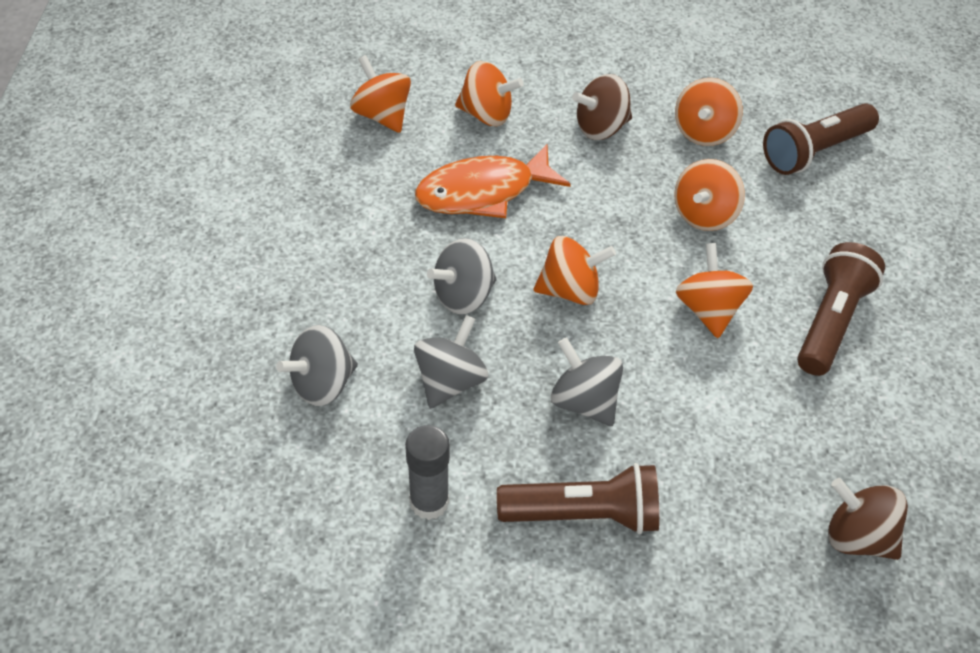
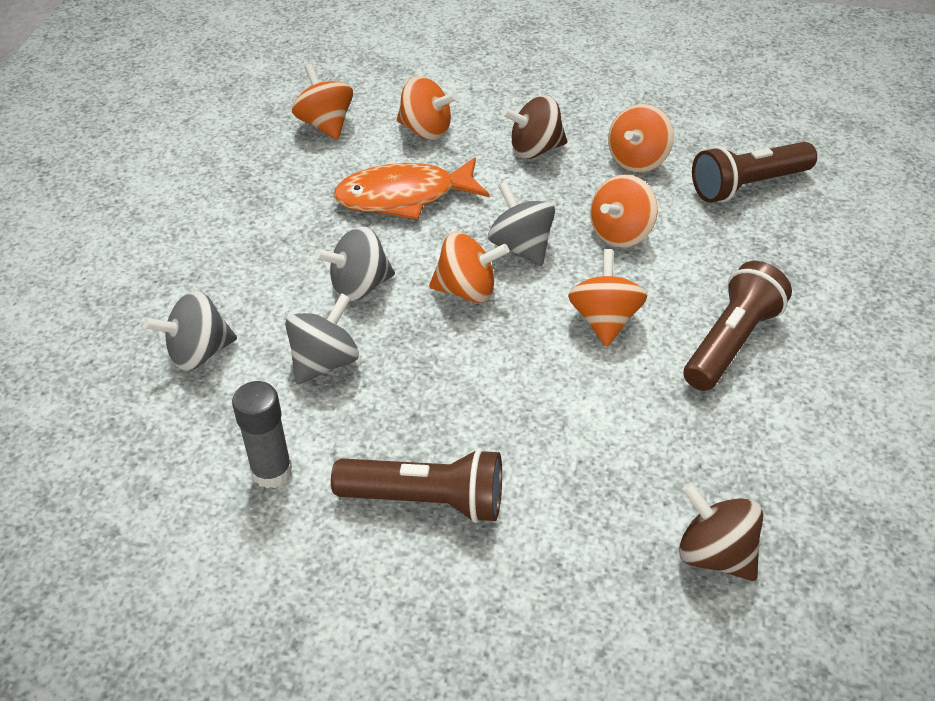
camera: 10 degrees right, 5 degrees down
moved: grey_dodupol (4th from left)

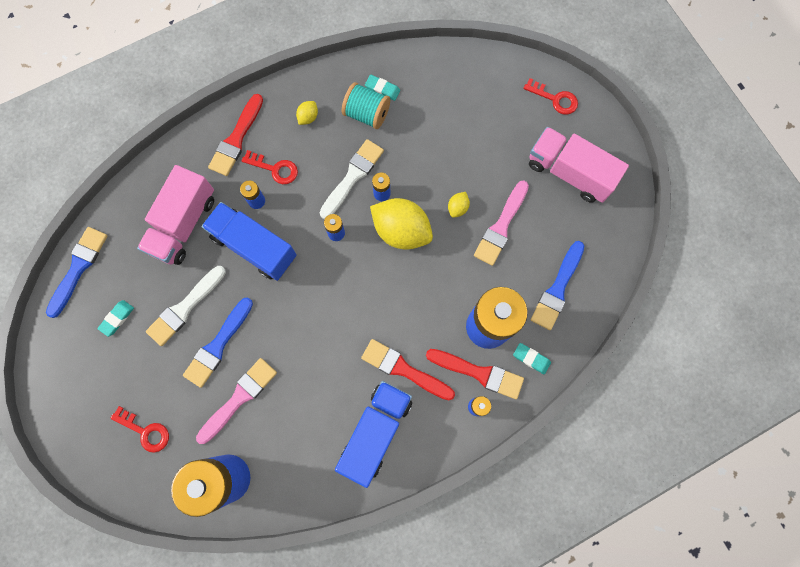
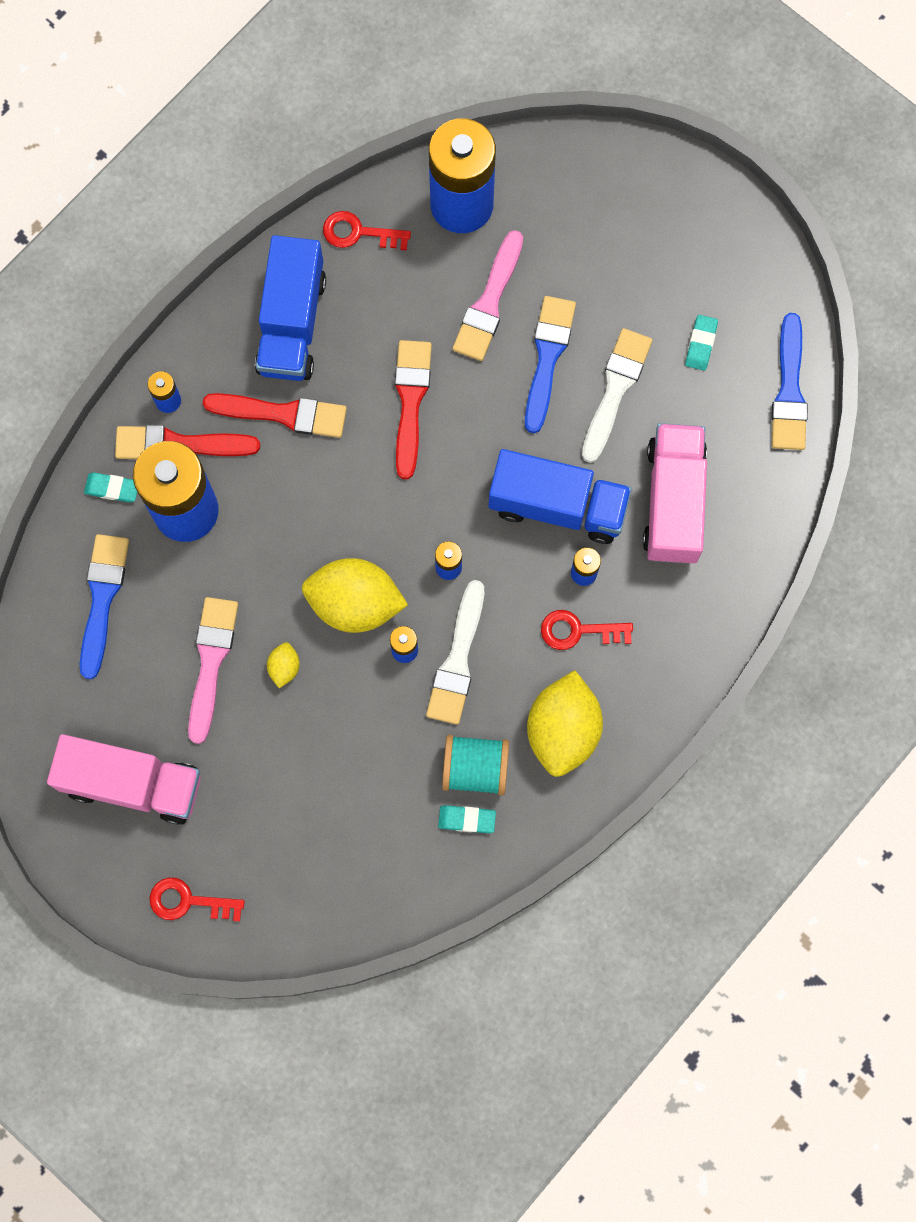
camera: 160 degrees right, 0 degrees up
moved: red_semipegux (1st from left in the first image) to red_semipegux (3rd from left); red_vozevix (1st from left in the first image) to red_vozevix (2nd from left)
resized: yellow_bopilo (1st from left in the first image) x2.28

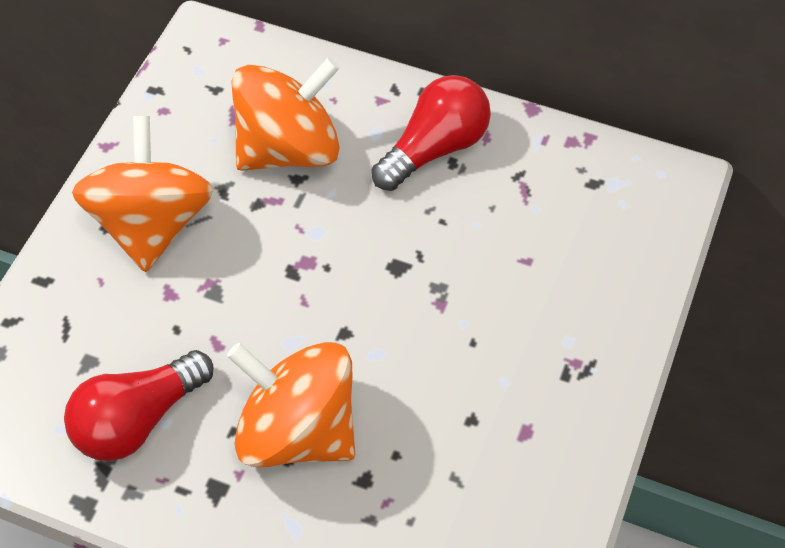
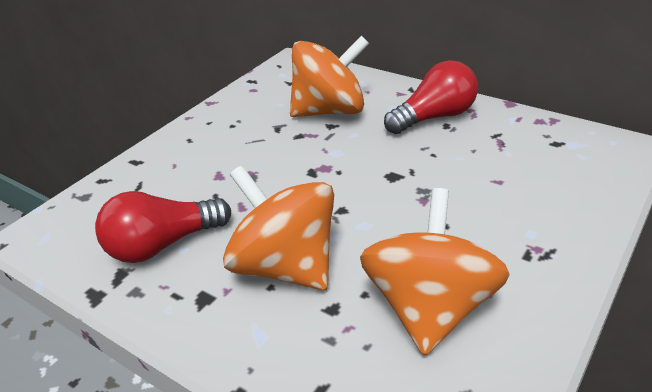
camera: 15 degrees right, 20 degrees down
moved: orange_dodupol (1st from left in the first image) to orange_dodupol (3rd from left)

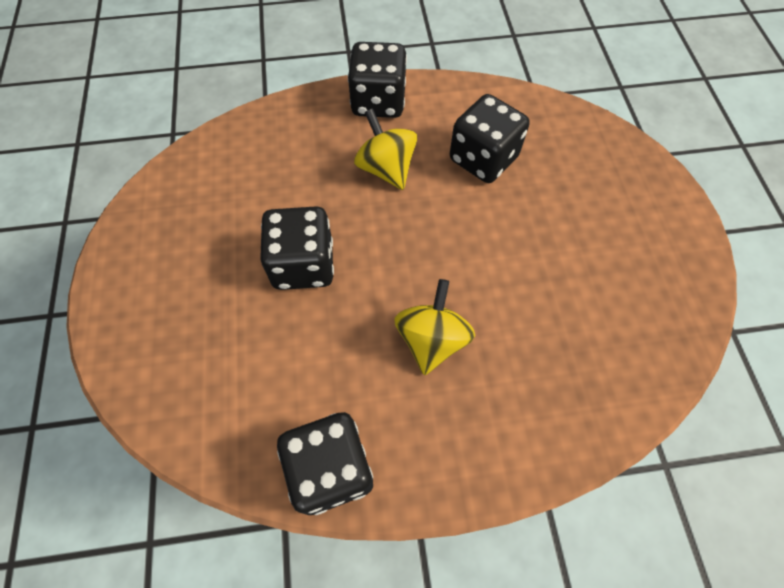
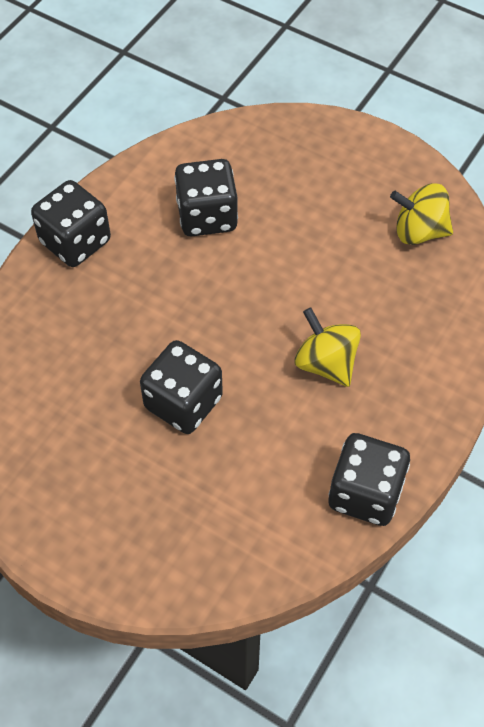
camera: 50 degrees left, 5 degrees down
moved: yellow_dodupol (1st from left in the first image) to yellow_dodupol (2nd from left)

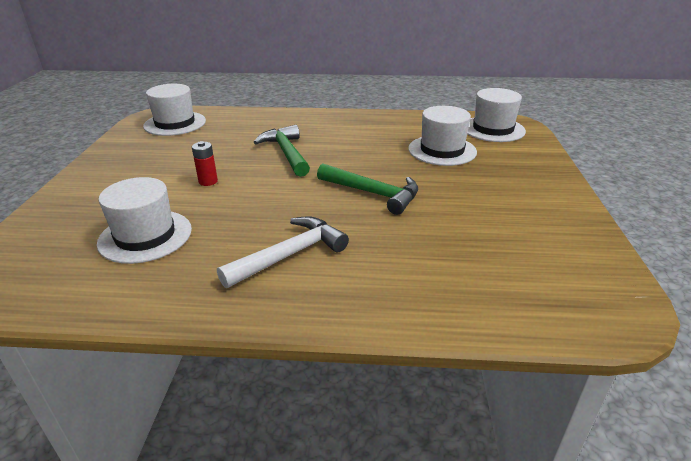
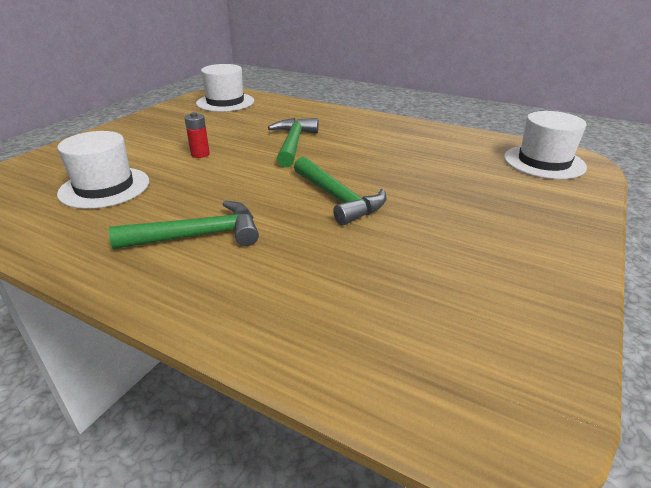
camera: 25 degrees right, 0 degrees up
removed: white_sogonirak (3rd from left)
recoloured: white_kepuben to green_kepuben (1st from left)

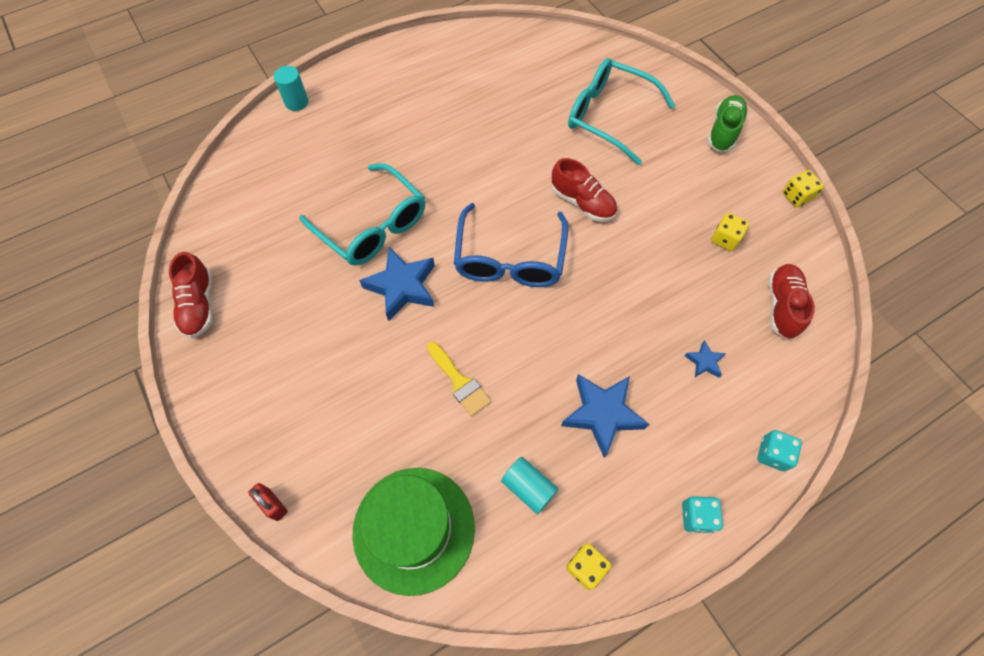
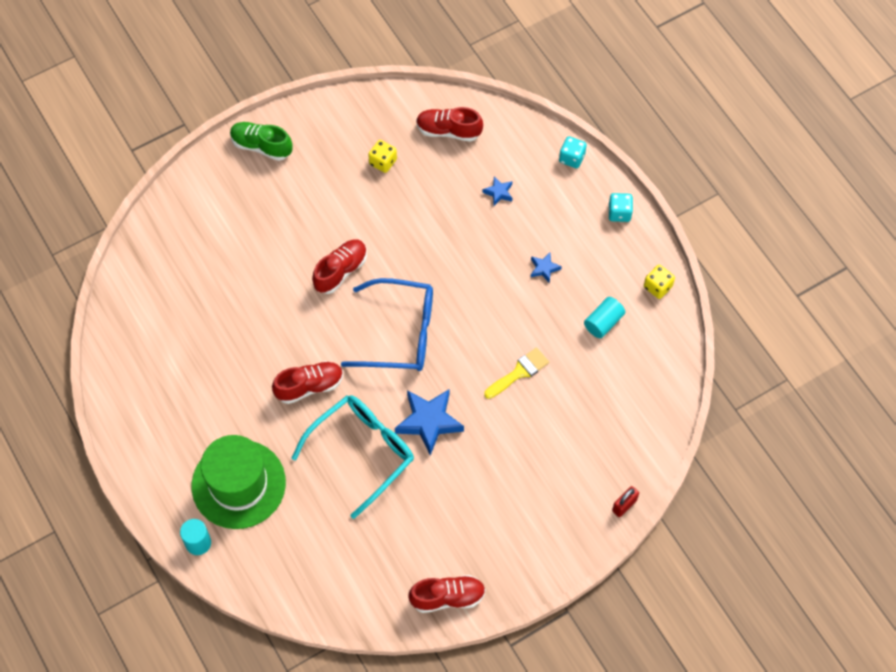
camera: 90 degrees left, 0 degrees up
removed: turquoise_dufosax (2nd from left); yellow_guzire (3rd from left)
added: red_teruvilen (1st from left)
moved: green_sogonirak
resized: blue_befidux (2nd from left in the first image) x0.49

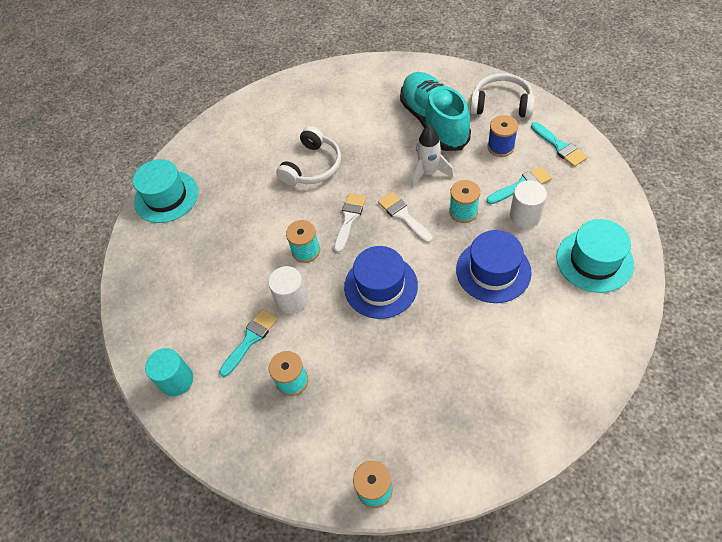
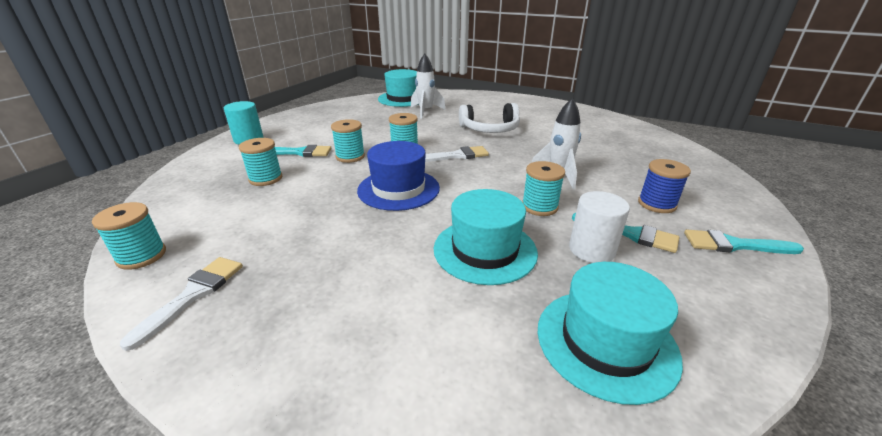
camera: 50 degrees right, 25 degrees down
removed: turquoise_teruvilen; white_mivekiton (2nd from left)
added: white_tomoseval (1st from left)
moved: white_semipegux (2nd from left in the first image) to white_semipegux (1st from left)
replaced: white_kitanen (1st from left) to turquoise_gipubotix (3rd from left)
recoloured: blue_sogonirak (2nd from left) to turquoise_sogonirak (2nd from left)
turned: turquoise_semipegux (3rd from left) 75 degrees clockwise

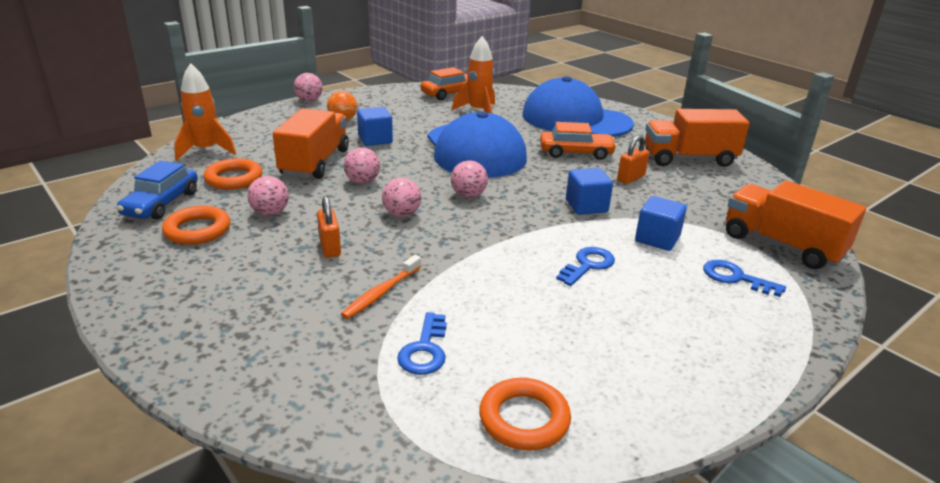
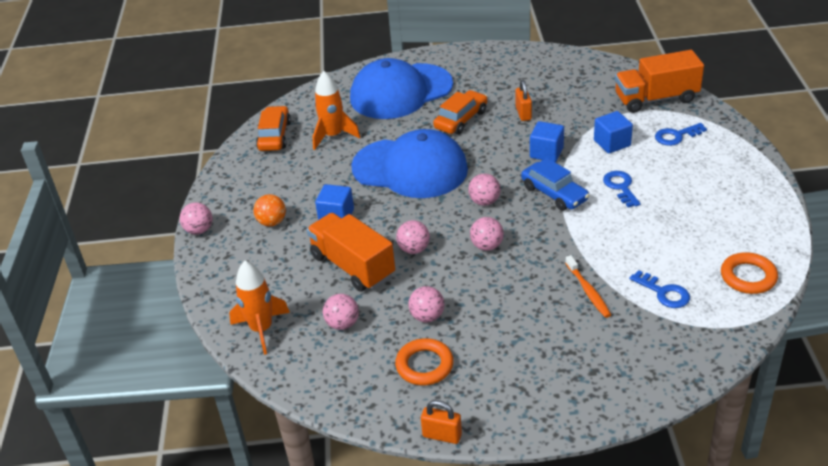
camera: 50 degrees left, 10 degrees up
removed: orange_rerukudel (2nd from left)
moved: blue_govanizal; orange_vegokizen (1st from left)
replaced: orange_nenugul (2nd from left) to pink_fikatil (2nd from left)

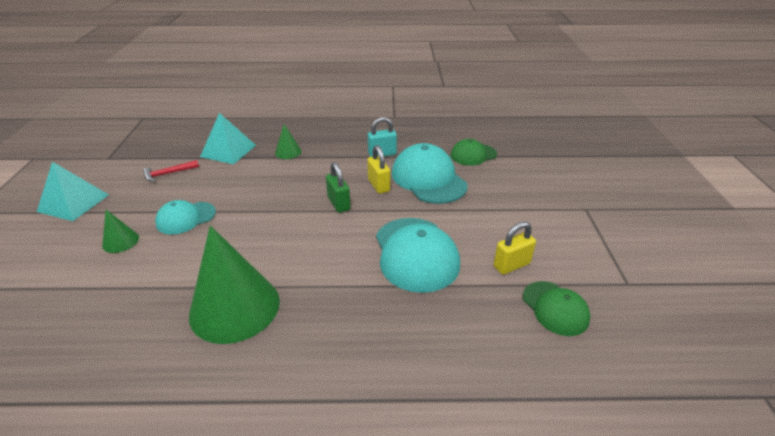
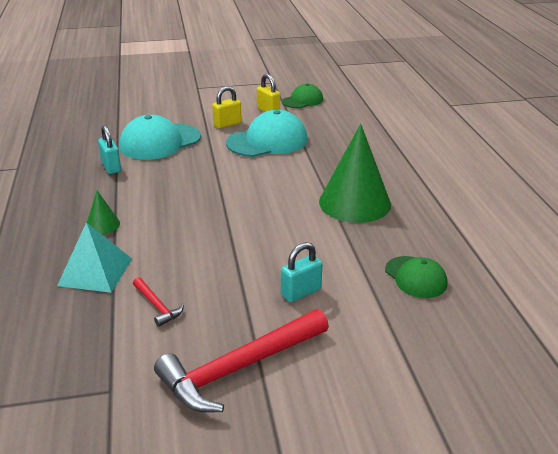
camera: 100 degrees left, 5 degrees down
removed: green_vegokizen; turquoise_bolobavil (1st from left)
moved: green_bolobavil (1st from left in the first image) to green_bolobavil (2nd from left); yellow_vegokizen (1st from left)
replaced: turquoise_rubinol (1st from left) to red_kepuben (2nd from left); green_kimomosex (1st from left) to turquoise_vegokizen (2nd from left)

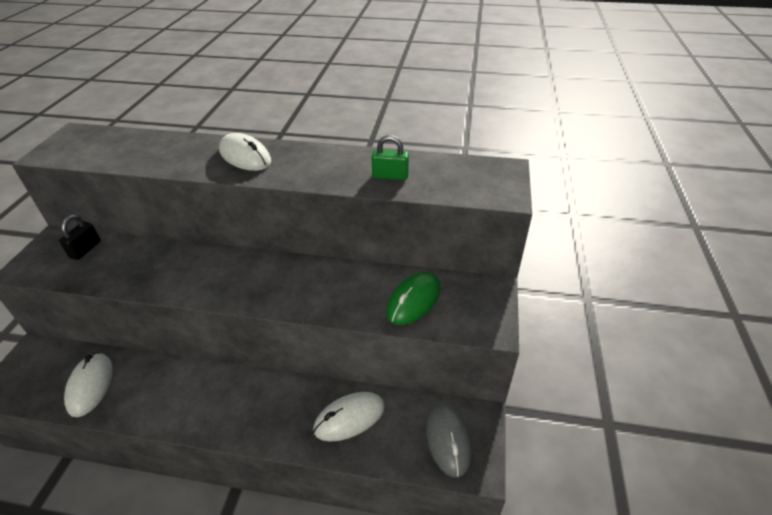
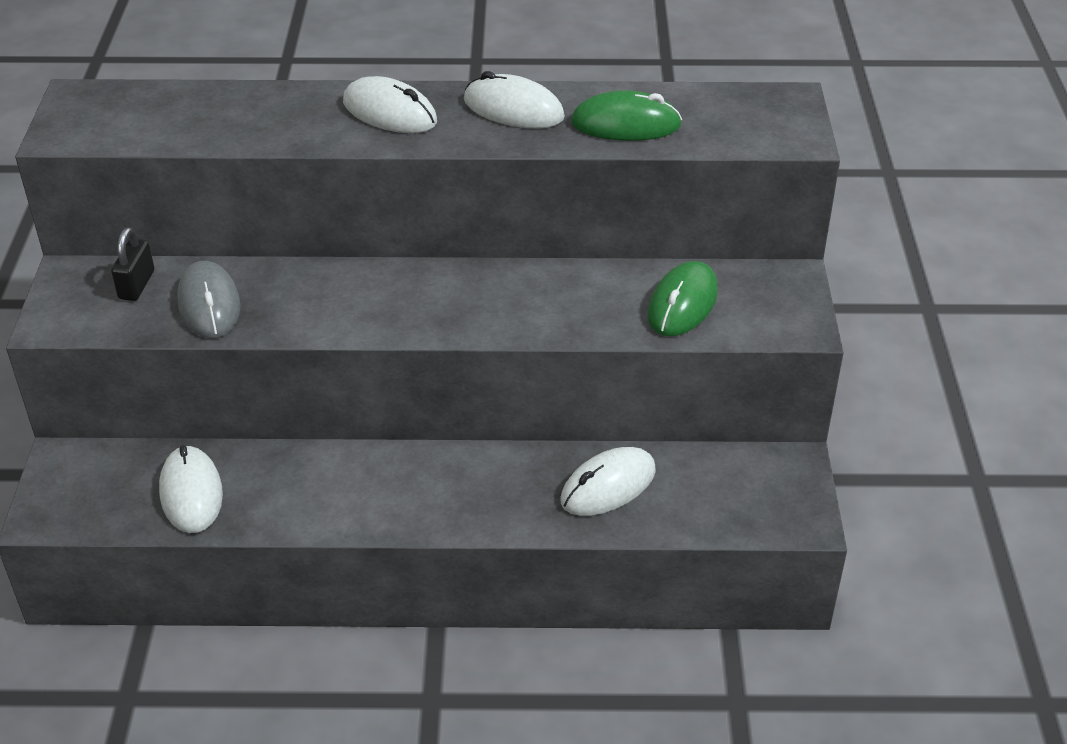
camera: 10 degrees left, 0 degrees up
added: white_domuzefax (3rd from left)
moved: grey_domuzefax
replaced: green_vegokizen to green_domuzefax (1st from left)

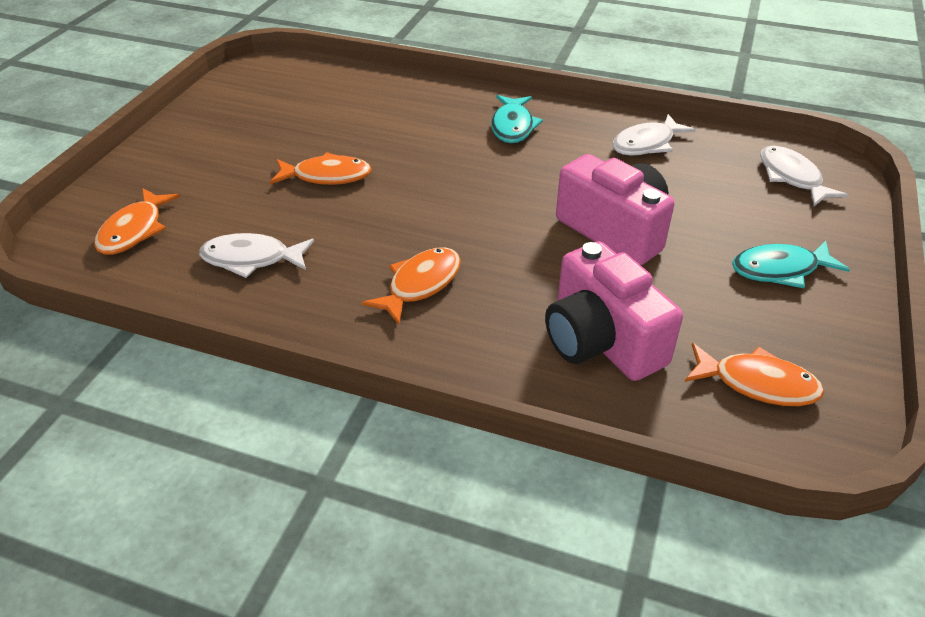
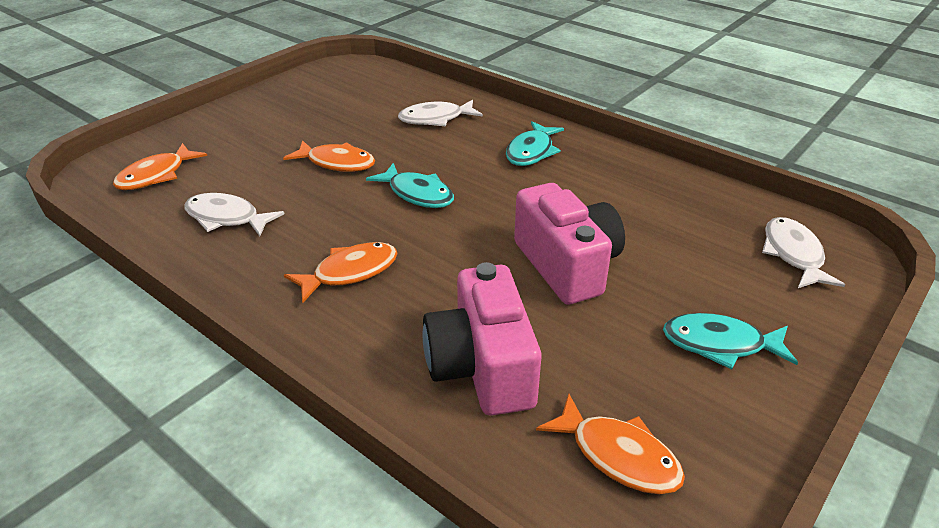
camera: 20 degrees right, 5 degrees down
added: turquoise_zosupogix (1st from left)
moved: white_zosupogix (2nd from left)

